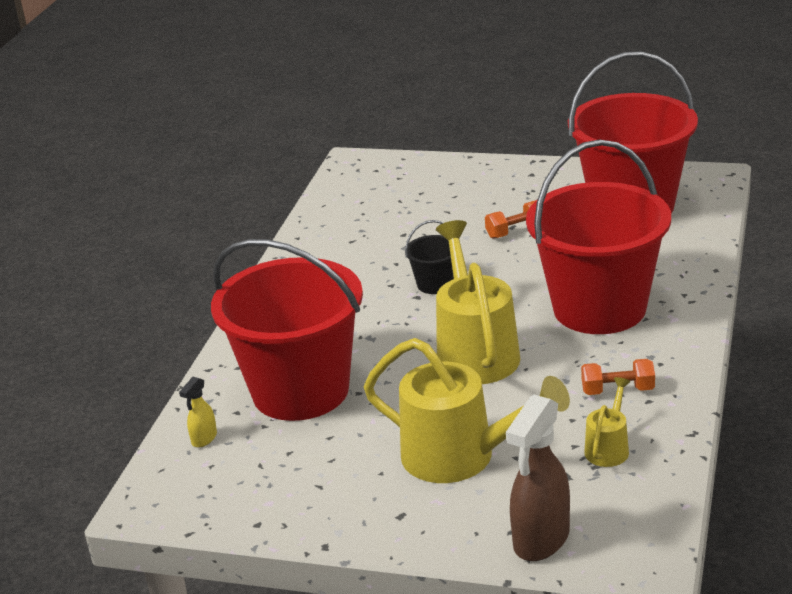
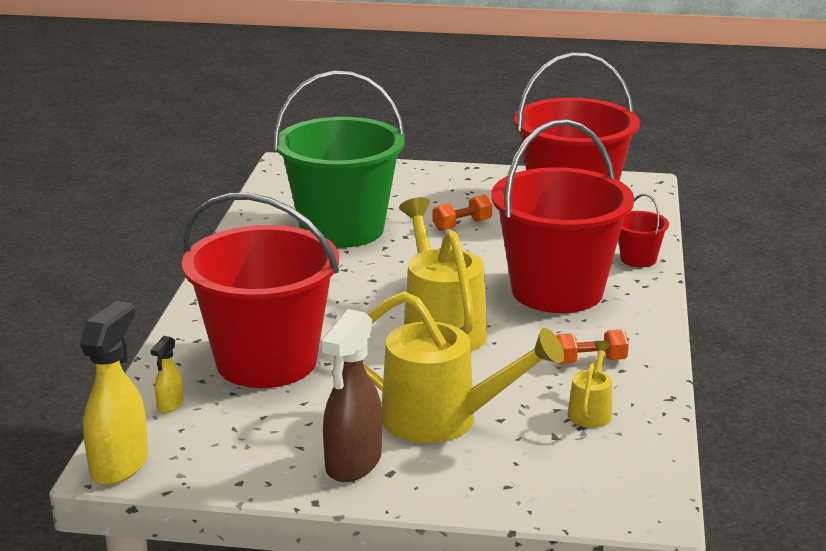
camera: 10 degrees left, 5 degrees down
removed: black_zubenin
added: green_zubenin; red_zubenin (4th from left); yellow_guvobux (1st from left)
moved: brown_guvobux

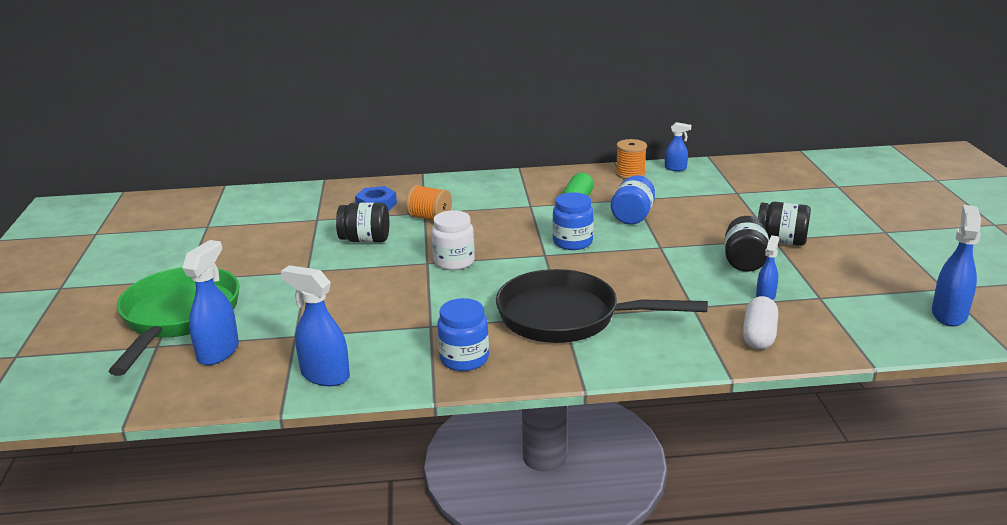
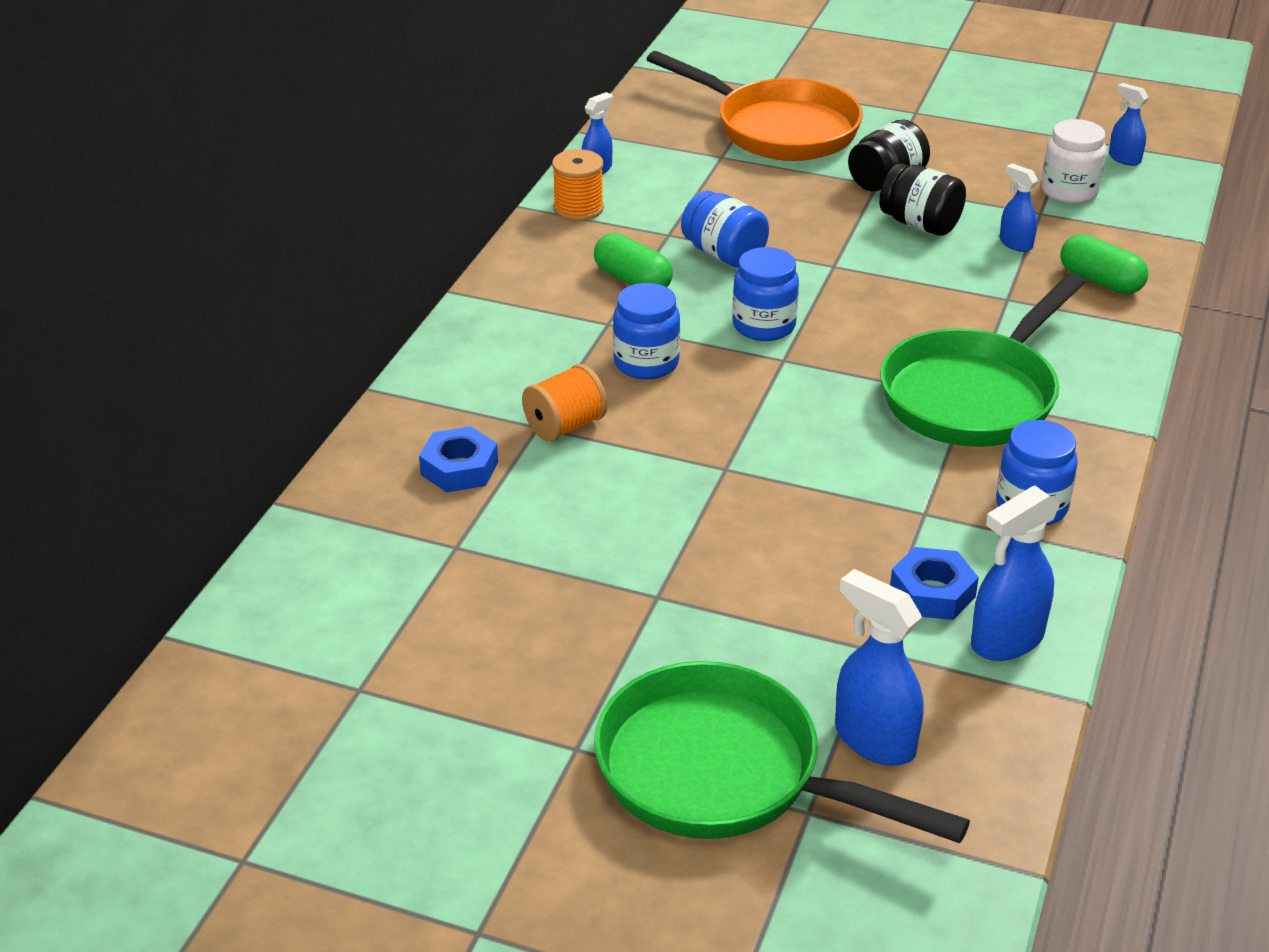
camera: 65 degrees left, 10 degrees up
removed: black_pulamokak (1st from left)
added: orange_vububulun; blue_pulamokak (1st from left); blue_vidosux (2nd from left)
moved: white_pulamokak
recoloured: black_vububulun to green_vububulun (2nd from left); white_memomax to green_memomax (2nd from left)
resized: blue_guvobux (5th from left) x0.59

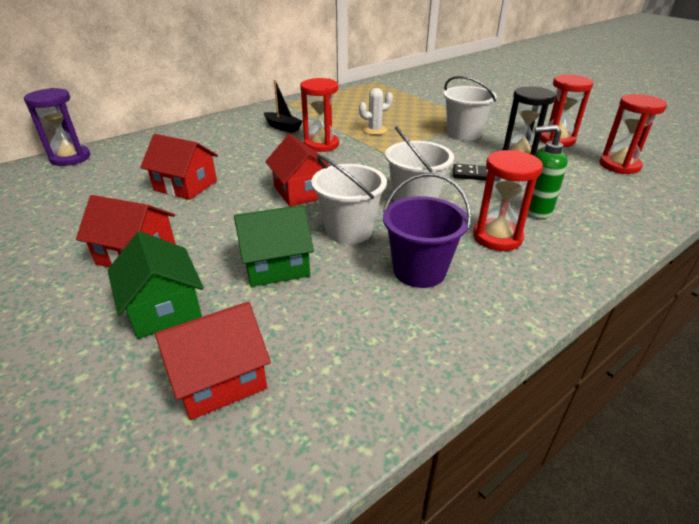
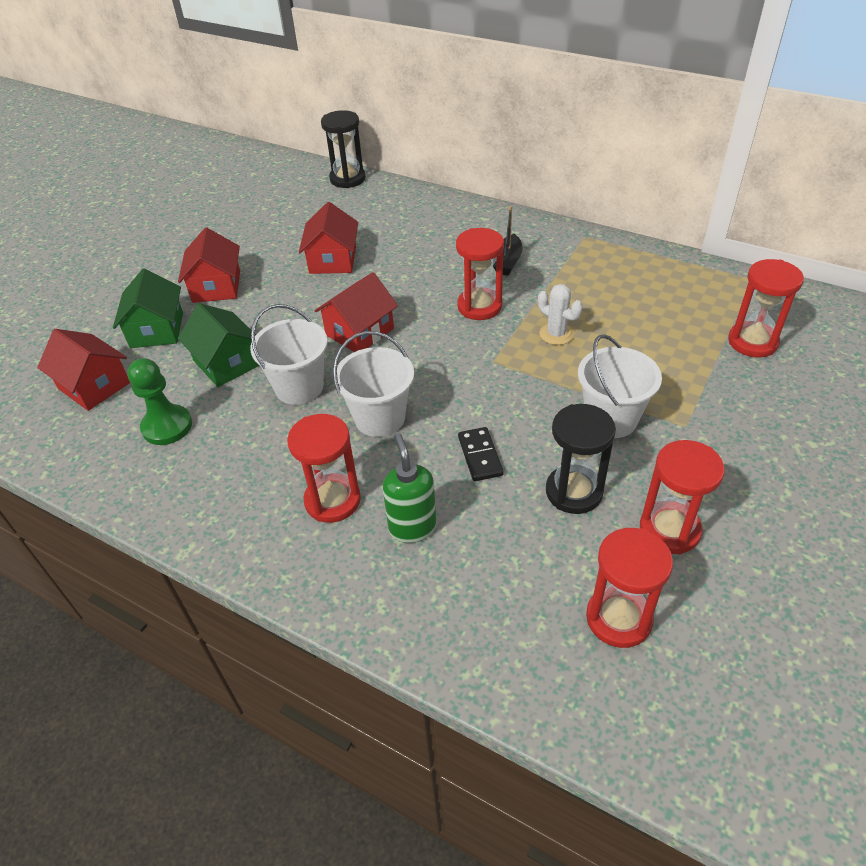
camera: 70 degrees right, 10 degrees up
removed: purple_zubenin
added: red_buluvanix (5th from left); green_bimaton
recoloured: purple_buluvanix to black_buluvanix (1st from left)
turned: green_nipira (1st from left) 45 degrees counterclockwise

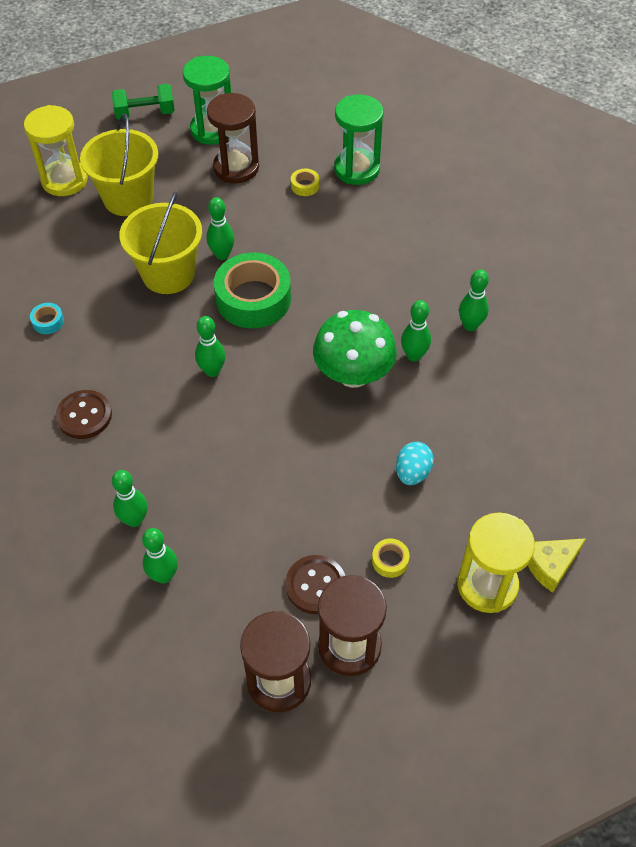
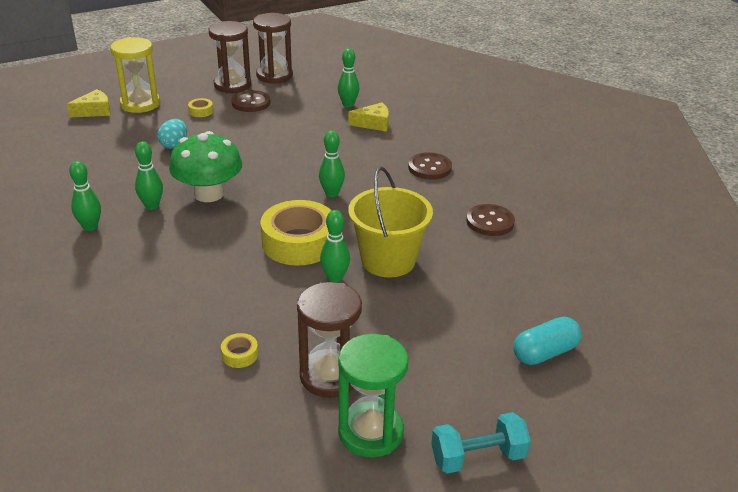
camera: 175 degrees right, 20 degrees down
removed: green_buluvanix (2nd from left); yellow_zubenin (1st from left)
replaced: yellow_buluvanix (1st from left) to turquoise_memomax; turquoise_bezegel to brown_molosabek (3rd from left); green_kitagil (1st from left) to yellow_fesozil (2nd from left)
recoloured: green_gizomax to turquoise_gizomax; green_bezegel to yellow_bezegel (3rd from left)

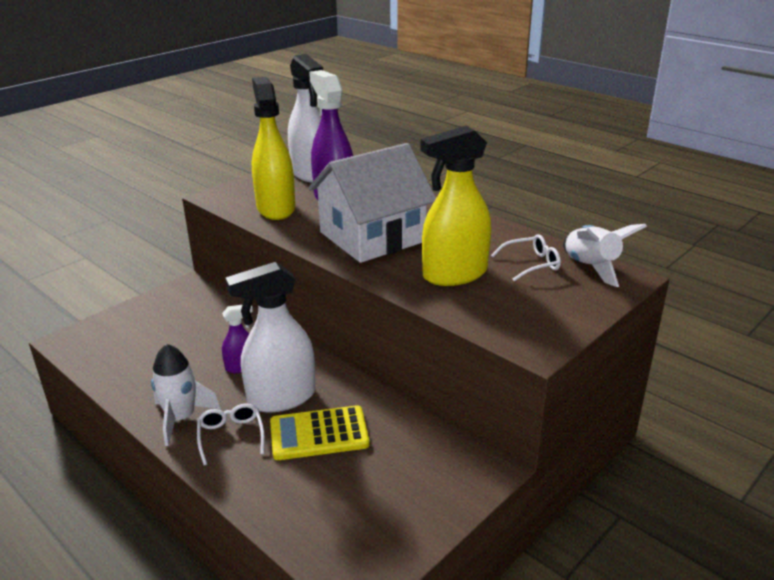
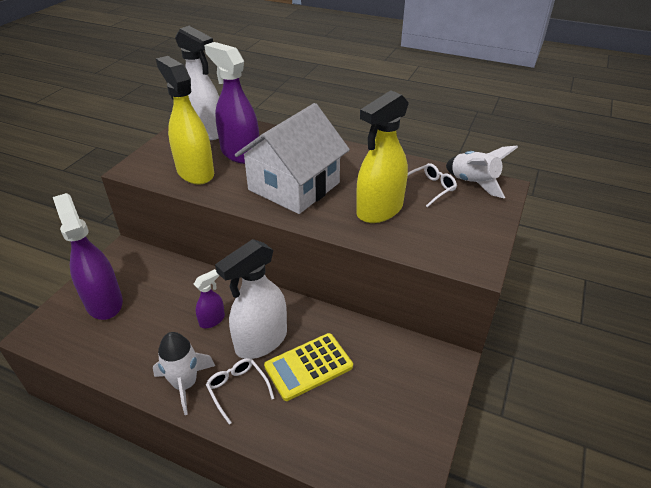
camera: 20 degrees left, 10 degrees up
added: purple_guvobux (1st from left)

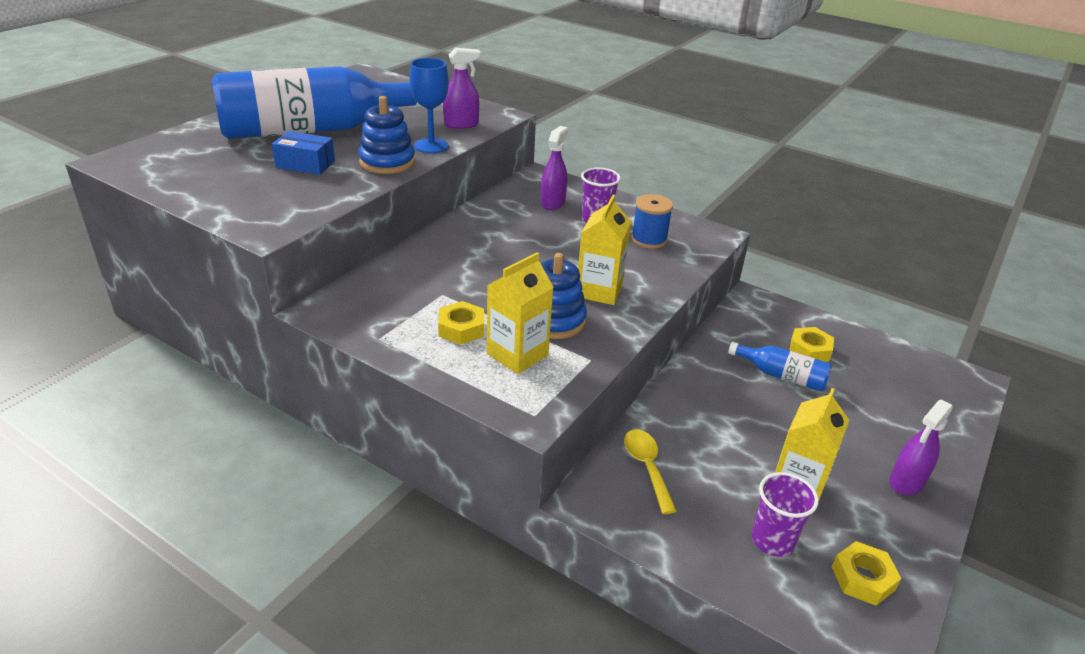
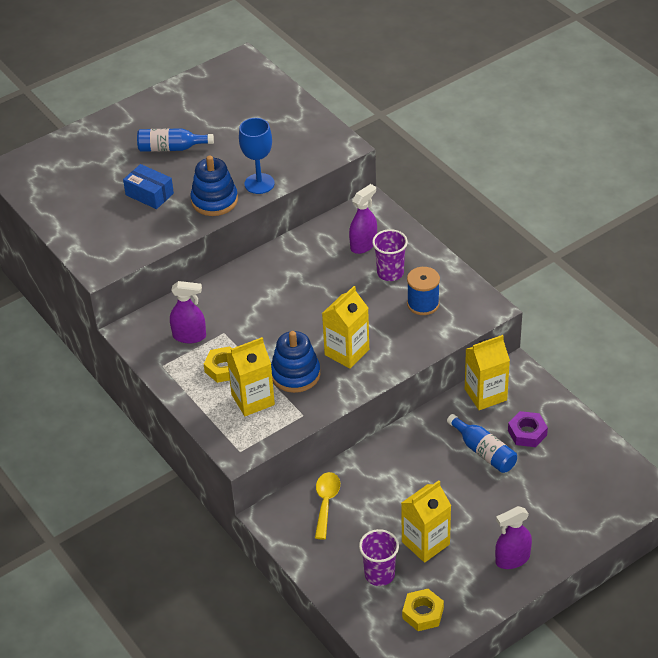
camera: 25 degrees right, 10 degrees up
added: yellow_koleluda (4th from left)
moved: purple_guvobux (1st from left)
recoloured: yellow_vidosux (2nd from left) to purple_vidosux
resized: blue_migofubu (1st from left) x0.42

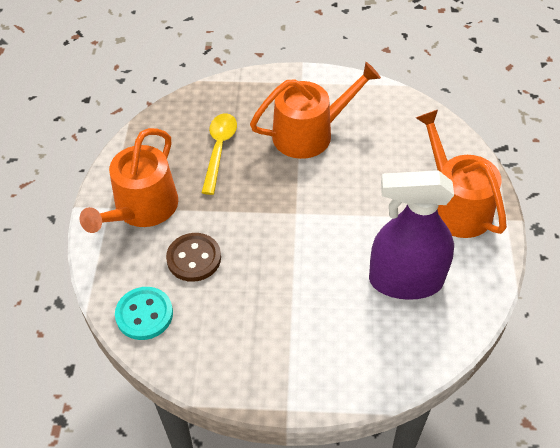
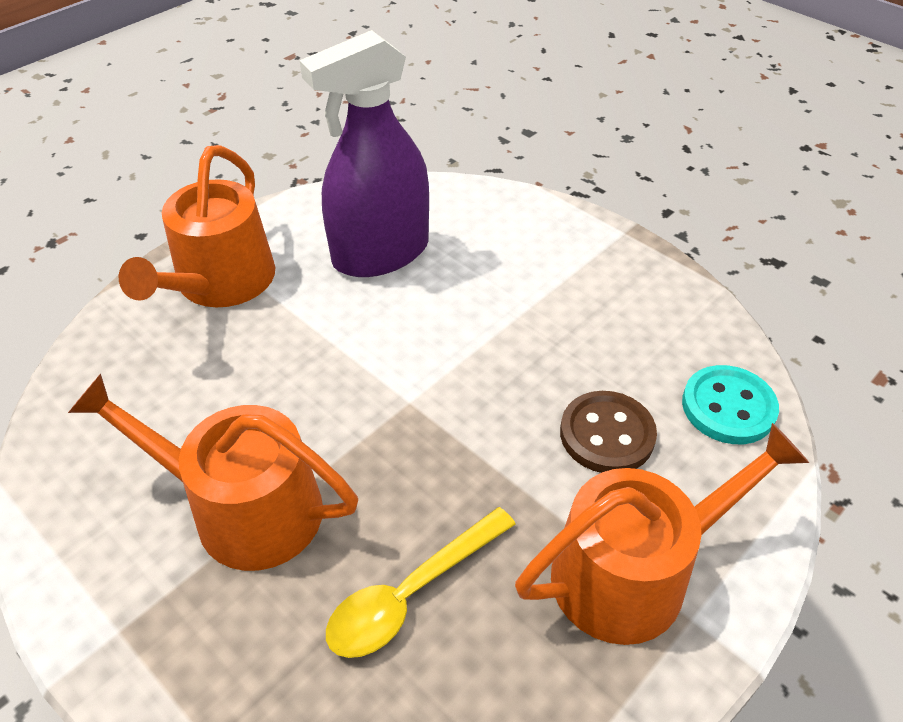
camera: 140 degrees left, 5 degrees down
turned: purple_guvobux 105 degrees clockwise

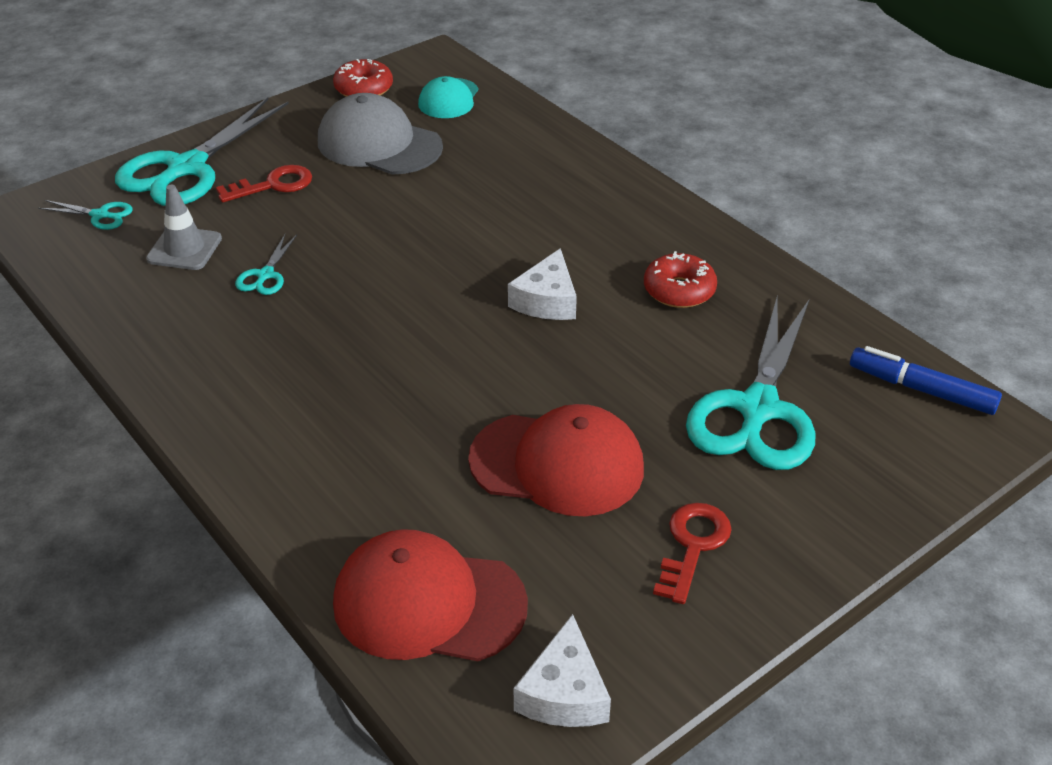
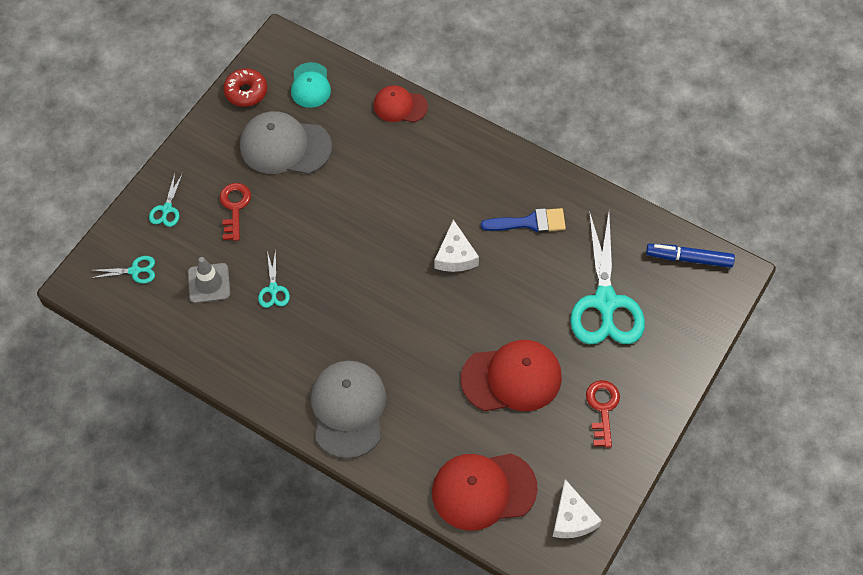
camera: 20 degrees left, 20 degrees up
added: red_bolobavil (1st from left); grey_bolobavil (2nd from left)
replaced: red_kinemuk (2nd from left) to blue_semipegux
turned: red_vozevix (1st from left) 45 degrees counterclockwise
resized: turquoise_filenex (2nd from left) x0.43

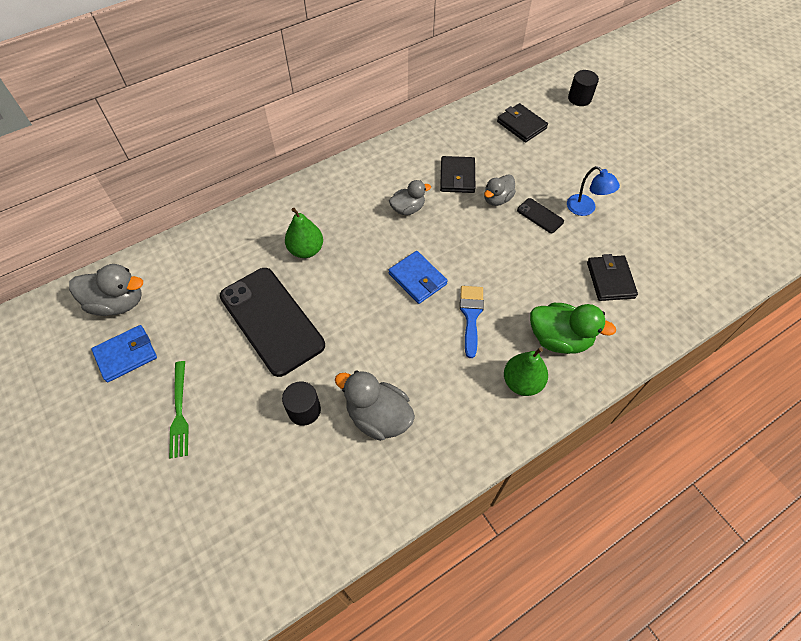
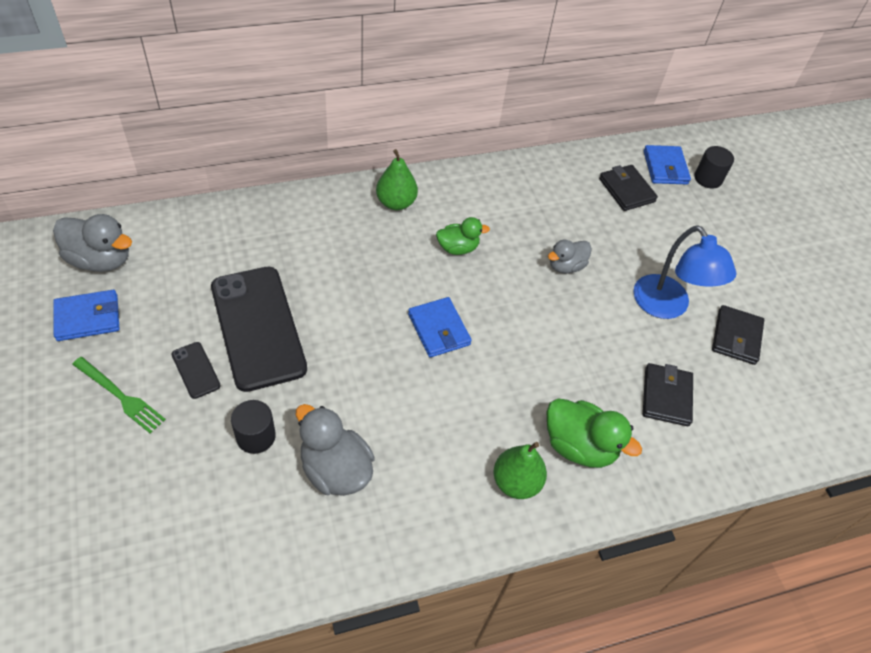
camera: 10 degrees right, 5 degrees down
removed: blue_semipegux
added: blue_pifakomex (3rd from left)
moved: black_pifakomex (1st from left in the first image) to black_pifakomex (3rd from left); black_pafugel (2nd from left in the first image) to black_pafugel (1st from left); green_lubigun (1st from left)
recoloured: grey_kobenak (3rd from left) to green_kobenak (1st from left)
turned: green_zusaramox 60 degrees counterclockwise
resized: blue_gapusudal x1.61

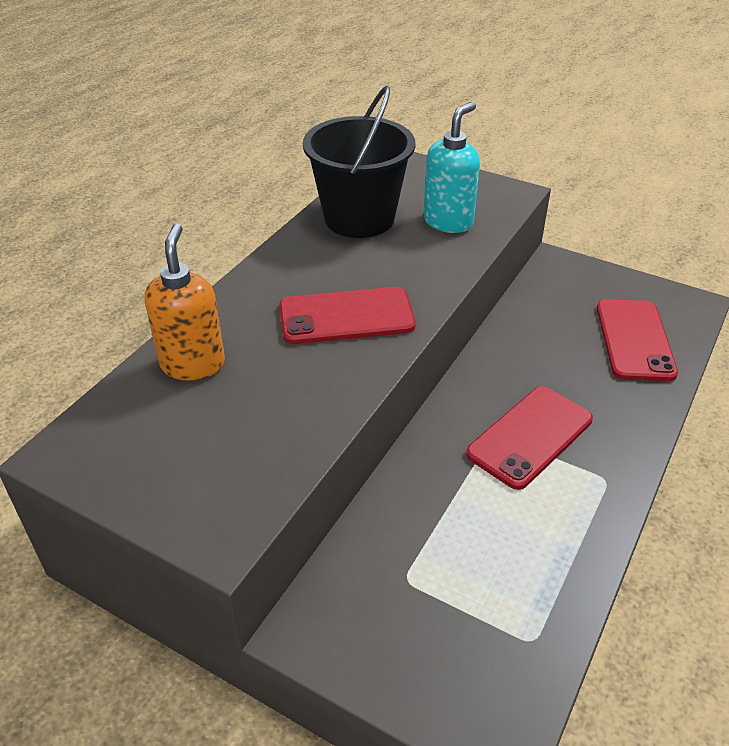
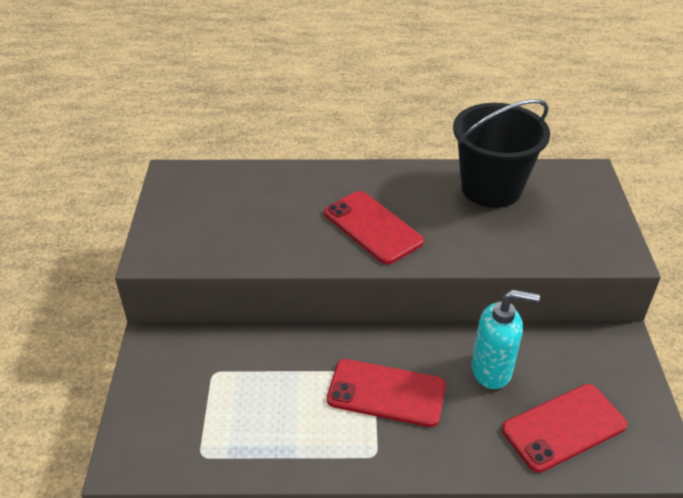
camera: 60 degrees right, 0 degrees up
removed: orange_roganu
moved: turquoise_roganu

